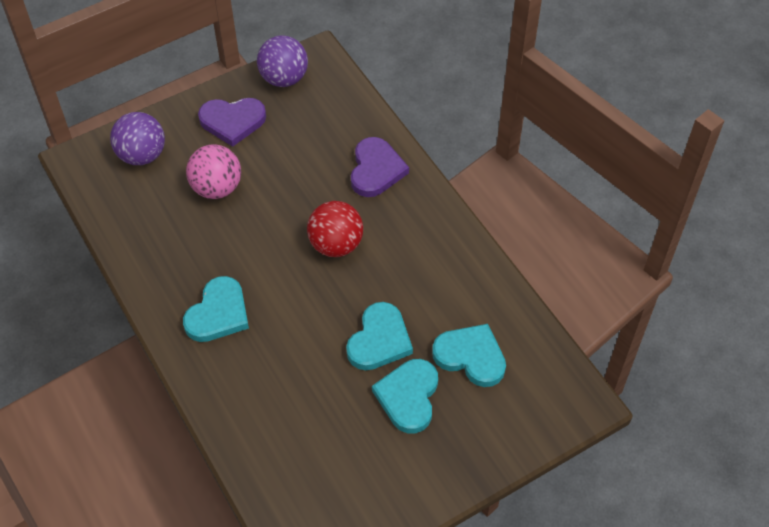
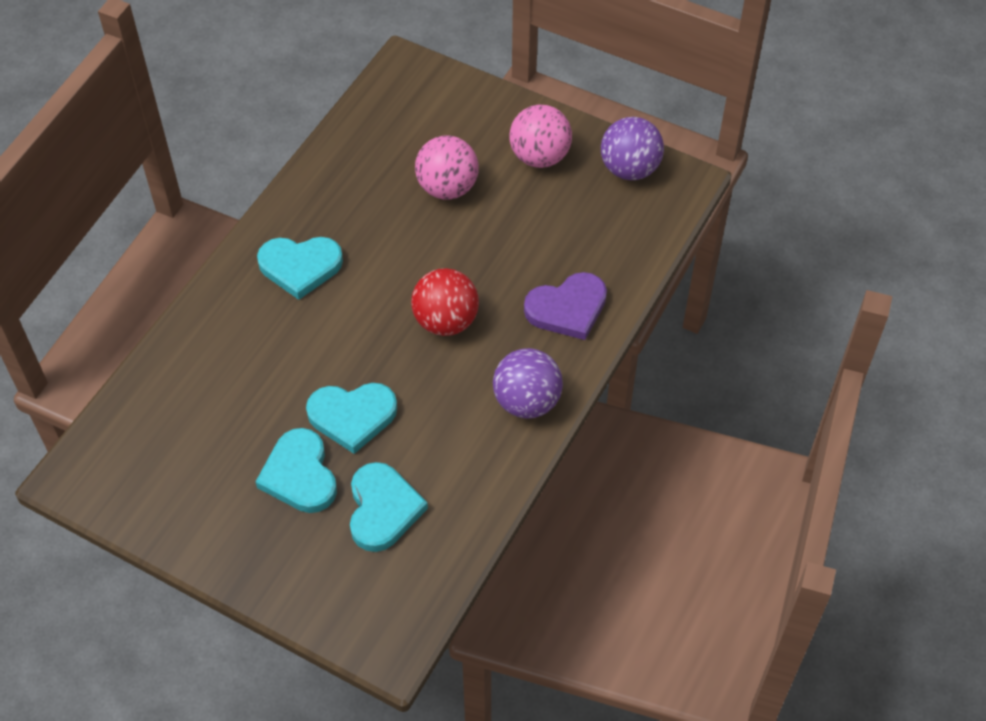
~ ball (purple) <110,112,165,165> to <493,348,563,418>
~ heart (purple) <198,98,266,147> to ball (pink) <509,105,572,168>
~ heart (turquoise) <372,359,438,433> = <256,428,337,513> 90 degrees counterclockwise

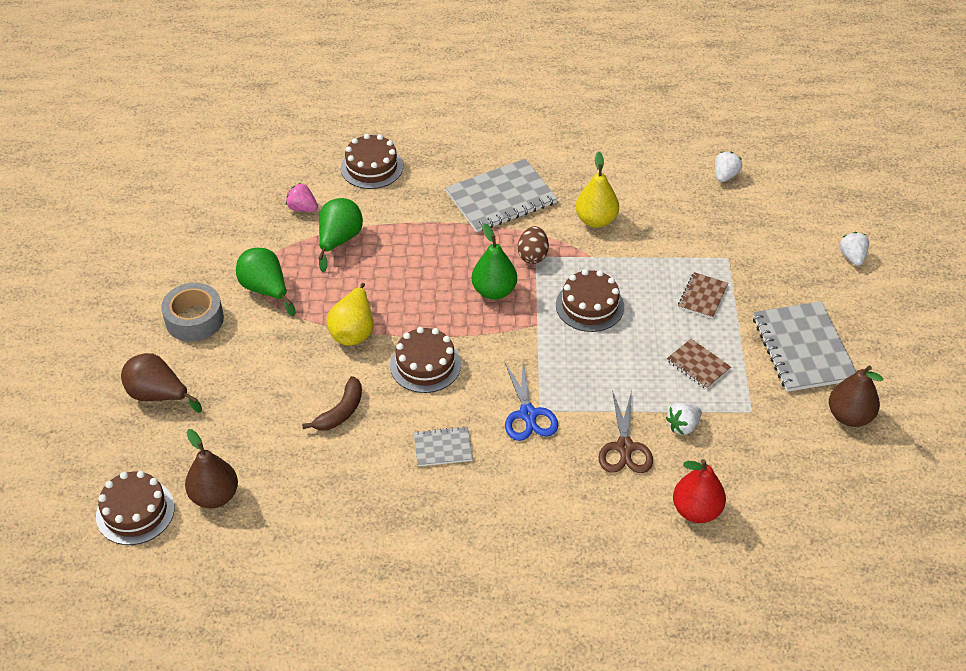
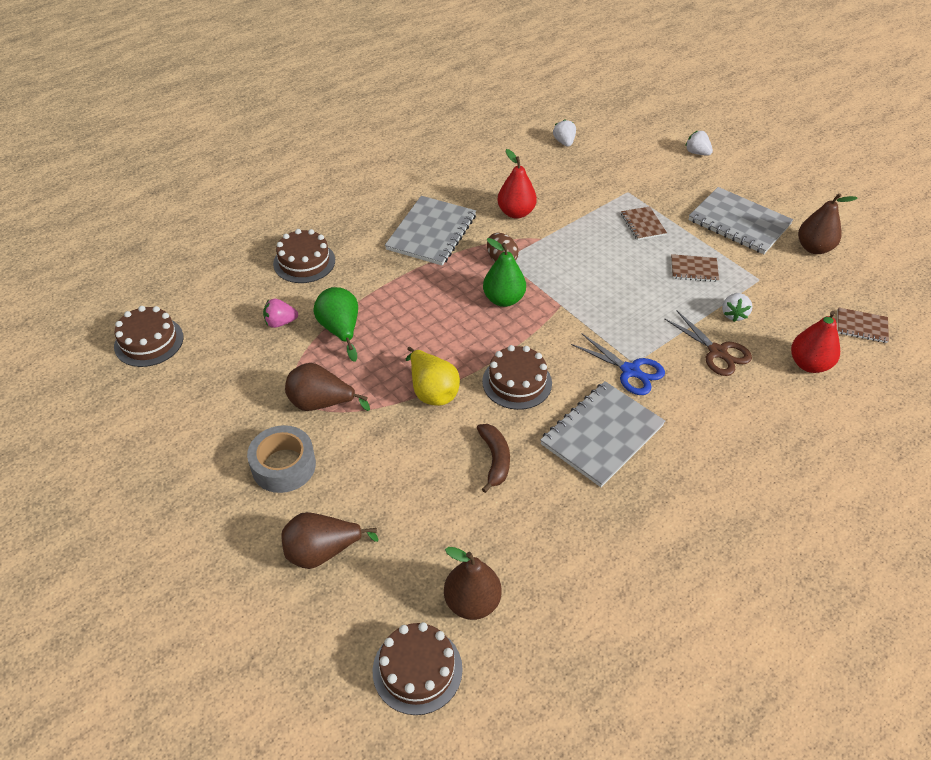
~ pear (green) <236,248,296,316> to pear (brown) <285,363,370,411>
~ notebook (grey) <414,426,473,467> = <540,381,666,487> x1.95
~ cake (brown) <556,269,624,332> to <114,306,184,367>
~ pear (yellow) <575,152,619,228> to pear (red) <497,149,537,219>
+ notebook (brown) <837,307,889,343>

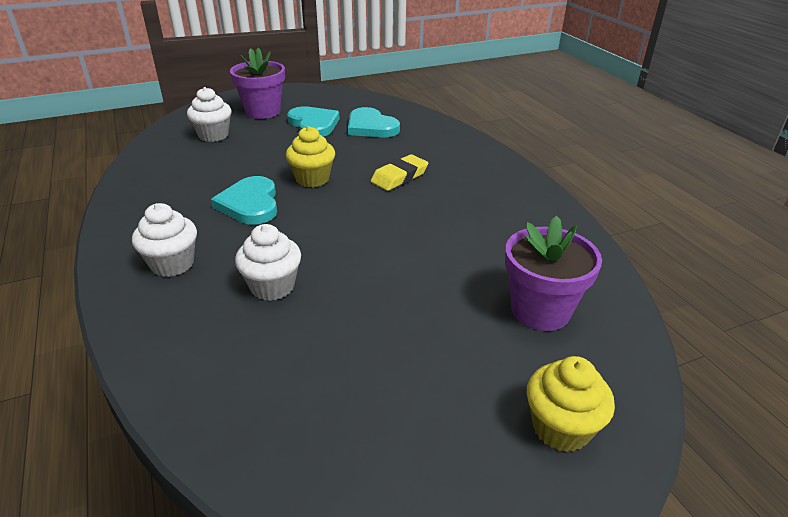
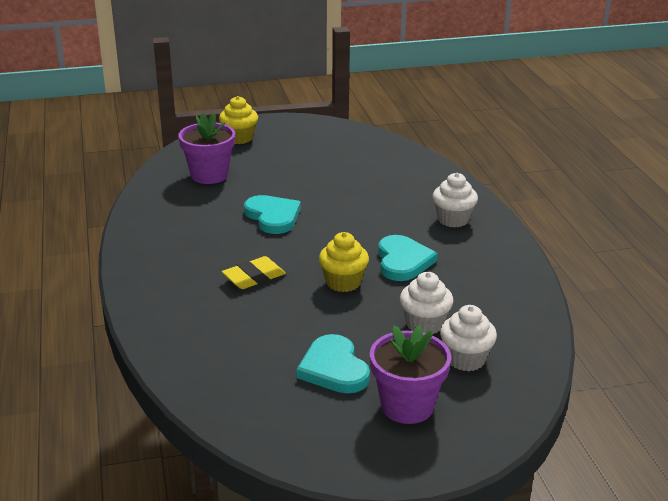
~ cupcake (white) <235,224,301,301> to <400,272,453,334>
~ heart (turquoise) <348,107,400,138> to <244,195,301,234>

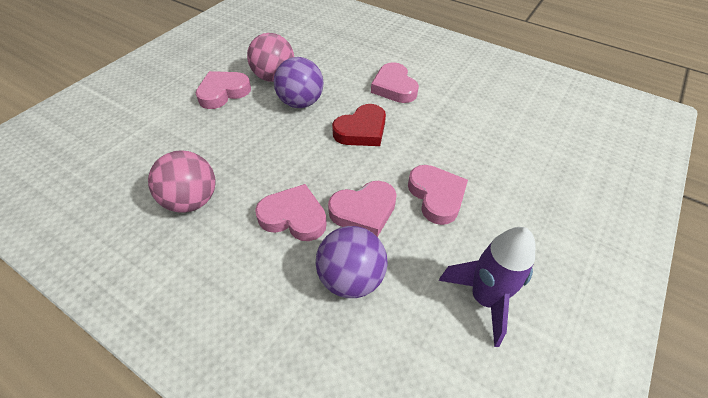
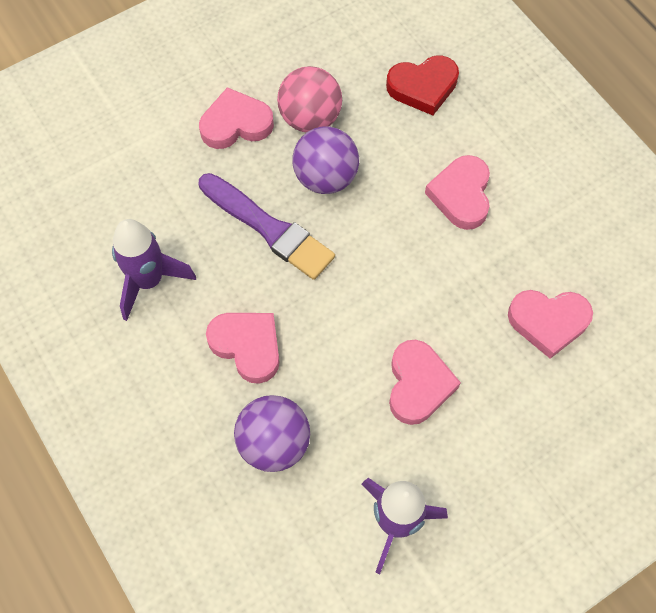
~ ball (pink) <148,150,216,213> to rocket (purple) <112,219,196,321>
~ heart (pink) <328,181,397,237> to <508,290,593,359>
~ heart (red) <332,104,386,146> to <386,56,459,115>
+ brush (purple) <199,173,335,280>

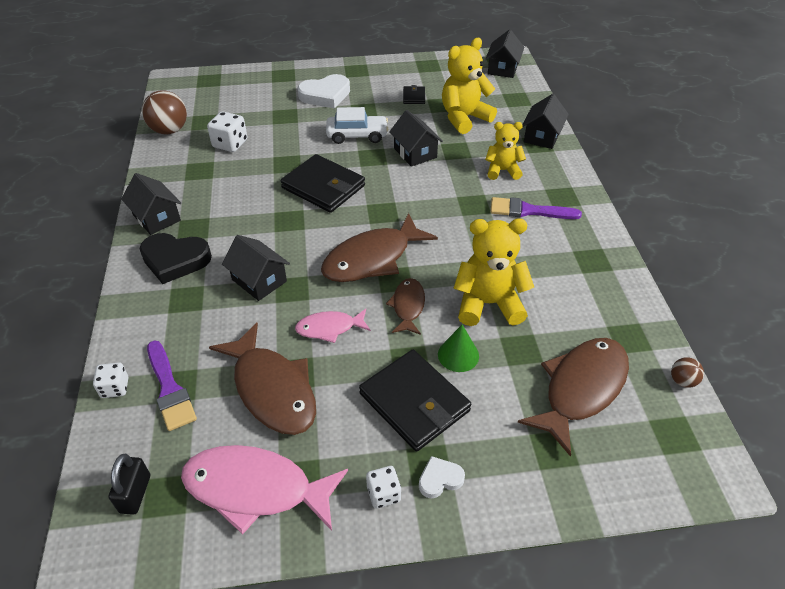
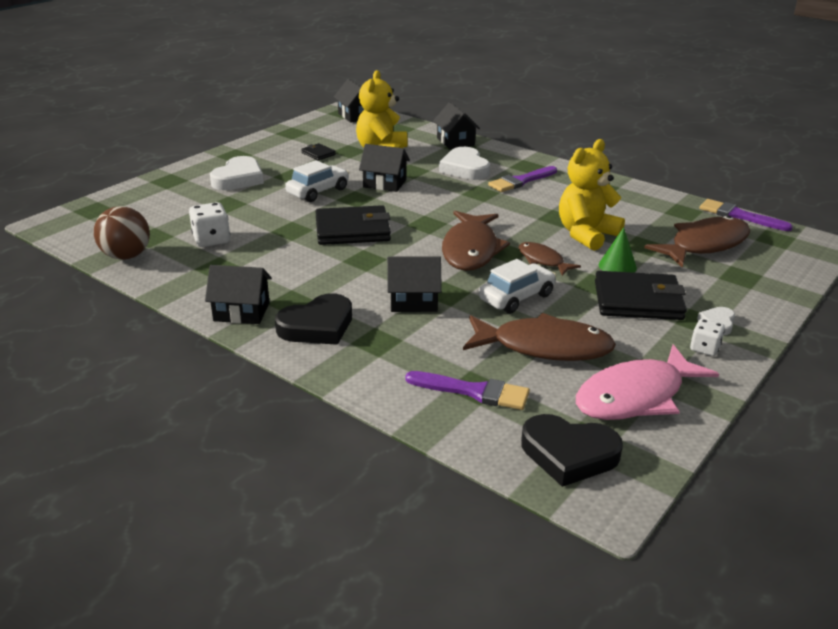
- dice (white) <93,362,128,398>
~ padlock (black) <108,454,150,515> to heart (black) <521,414,623,487>
~ fish (pink) <295,309,371,343> to car (white) <479,259,556,314>
~ teddy bear (yellow) <485,122,526,180> to heart (white) <439,147,490,180>
~ fish (brown) <518,338,629,457> = <644,215,751,268> 60 degrees clockwise
~ ball (brown) <671,357,704,388> to brush (purple) <699,199,793,231>

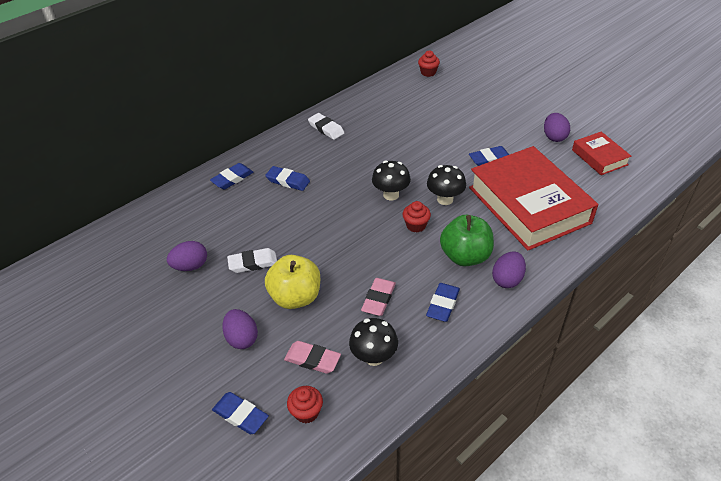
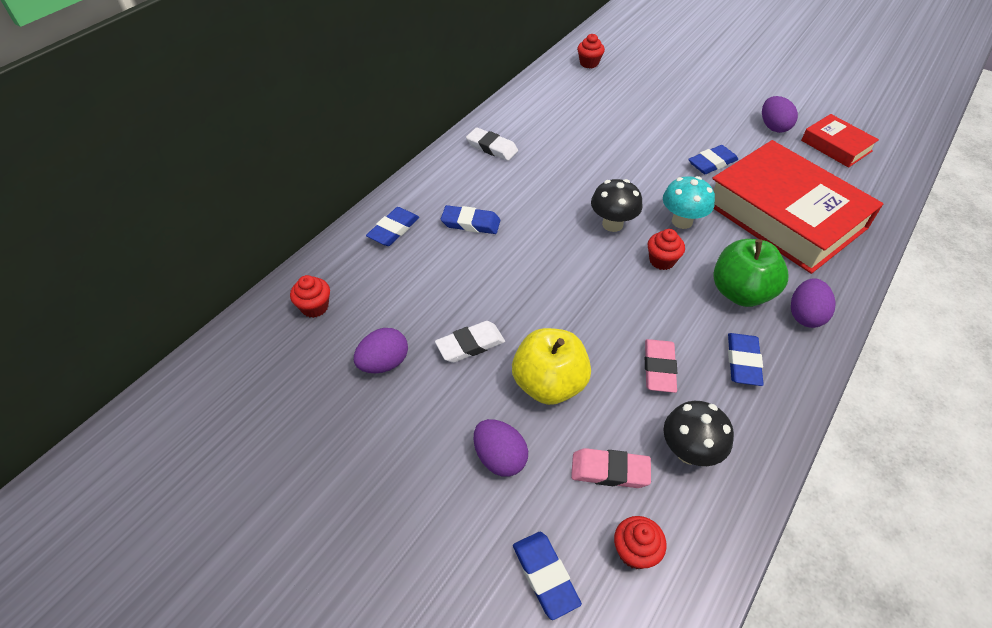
~ eraser (blue) <212,392,269,434> = <513,532,582,620> 45 degrees clockwise
~ mushroom (black) <427,165,466,205> to mushroom (turquoise) <663,176,715,229>
+ cupcake (red) <290,275,330,318>

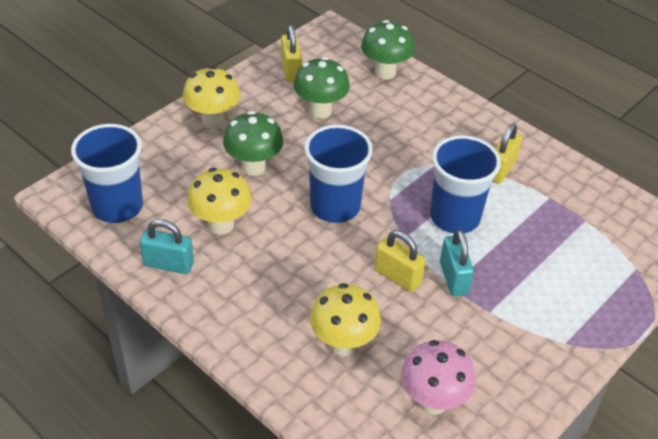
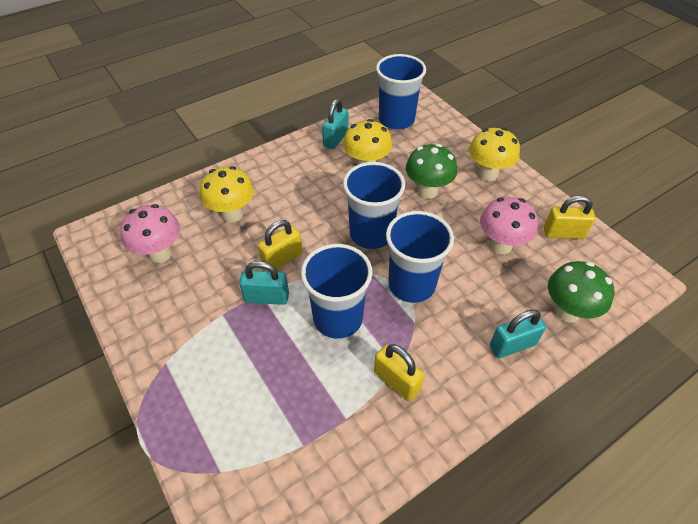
~ mushroom (green) <293,57,350,119> to mushroom (pink) <480,197,538,254>
+ cup (blue) <386,211,454,303>
+ padlock (turquoise) <490,309,546,358>

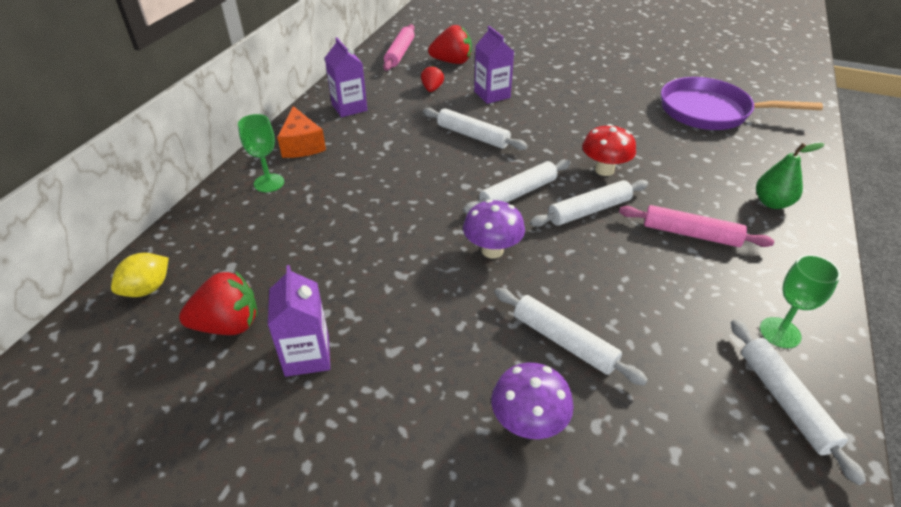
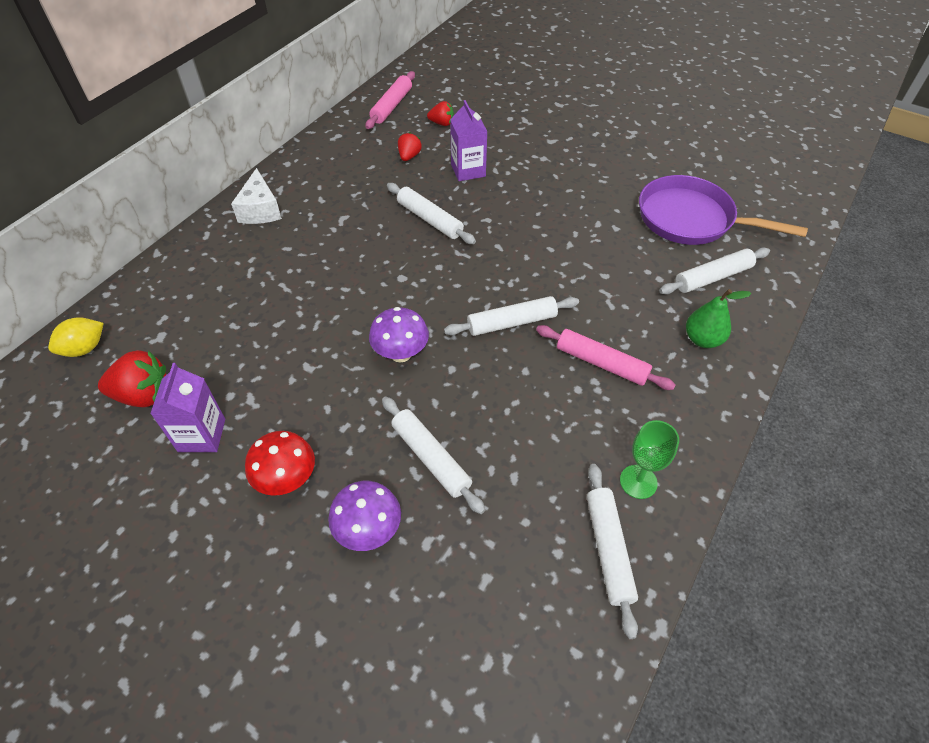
- goblet (green) <238,114,284,192>
~ cheese (orange) <277,106,326,158> to cheese (white) <231,168,282,224>
- carton (purple) <325,37,367,117>
~ strawberry (red) <428,25,472,64> = <427,101,454,126> x0.59
~ rolling pin (white) <463,159,571,213> to <659,248,770,294>
~ mushroom (red) <582,124,636,176> to <245,431,315,496>

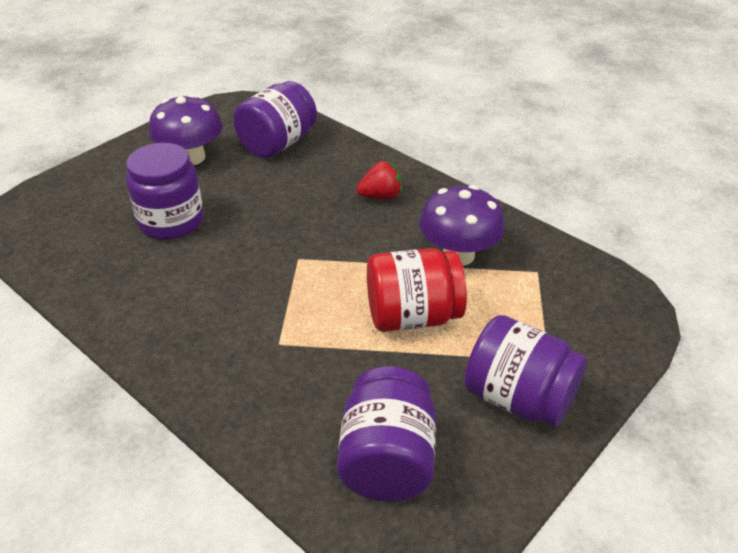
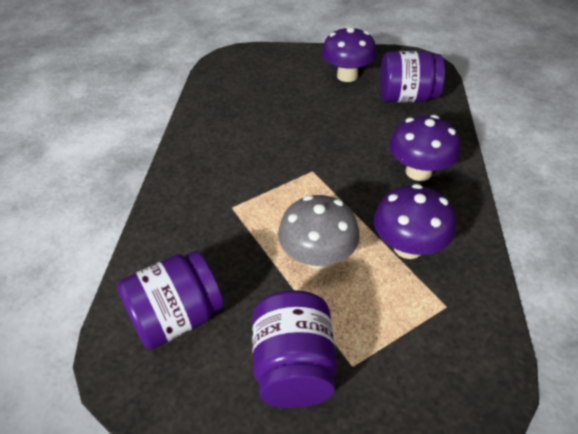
- jar (purple) <126,143,204,240>
~ strawberry (red) <356,161,402,200> to mushroom (purple) <389,115,460,181>
~ jar (red) <367,248,467,332> to mushroom (grey) <278,195,360,269>

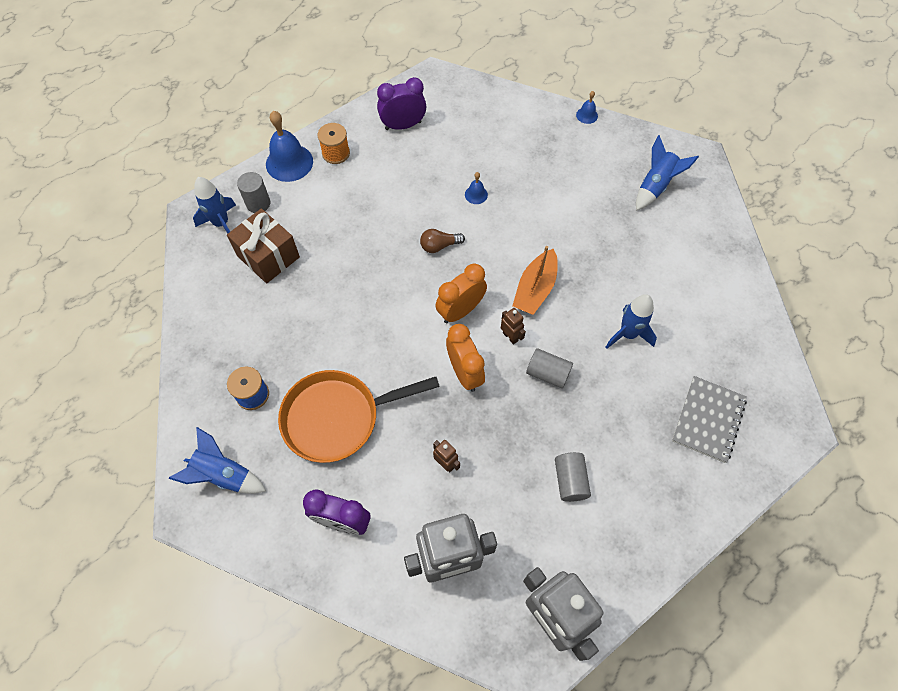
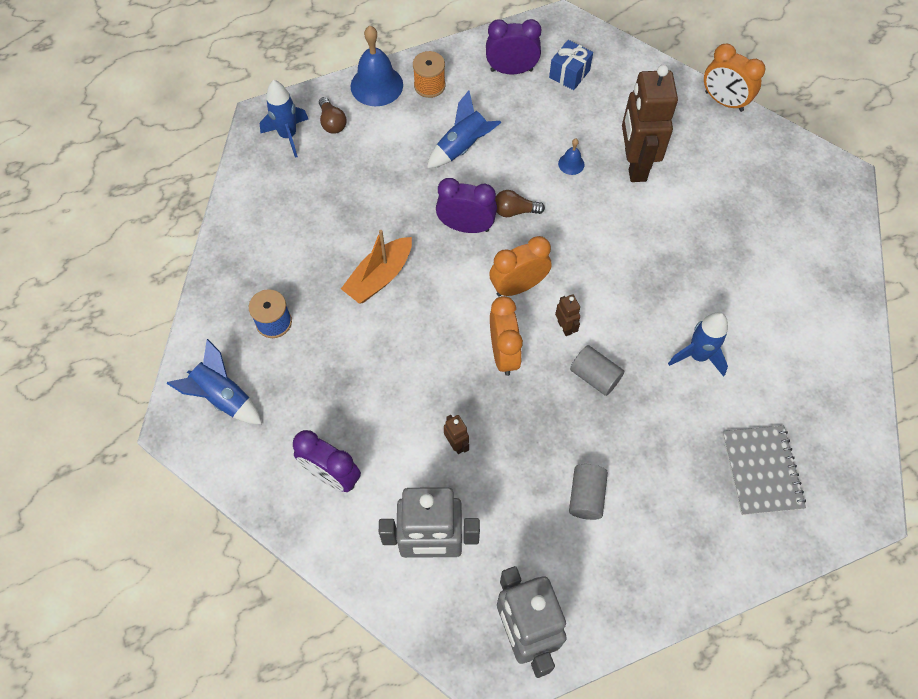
- gift (brown) <227,208,300,283>
~ cylinder (grey) <237,172,270,213> to light bulb (brown) <319,97,347,134>
- pan (orange) <278,370,440,463>
~ boat (orange) <513,246,558,315> to <341,230,412,304>
~ bell (blue) <576,91,598,124> to clock (orange) <704,44,766,112>
~ rocket (blue) <636,135,699,211> to <427,91,502,168>
~ notebook (grey) <672,376,747,463> = <722,426,806,515> 45 degrees counterclockwise
+ clock (purple) <436,178,497,233>
+ gift (blue) <549,40,593,90>
+ robot (brown) <622,65,678,182>

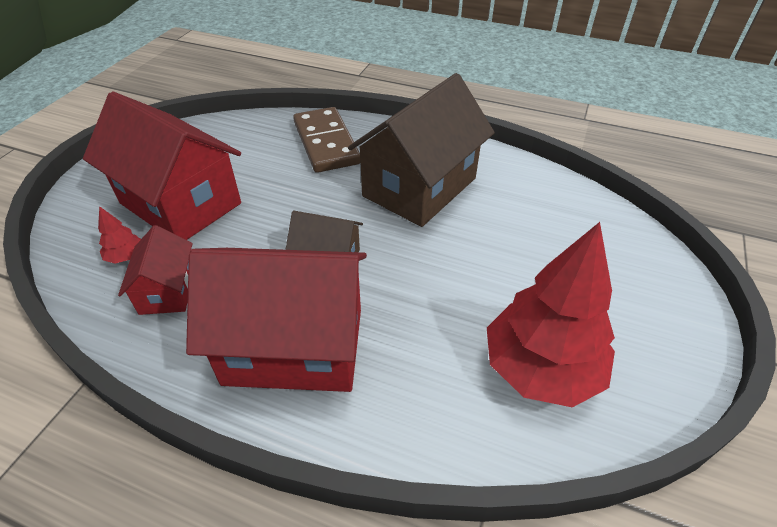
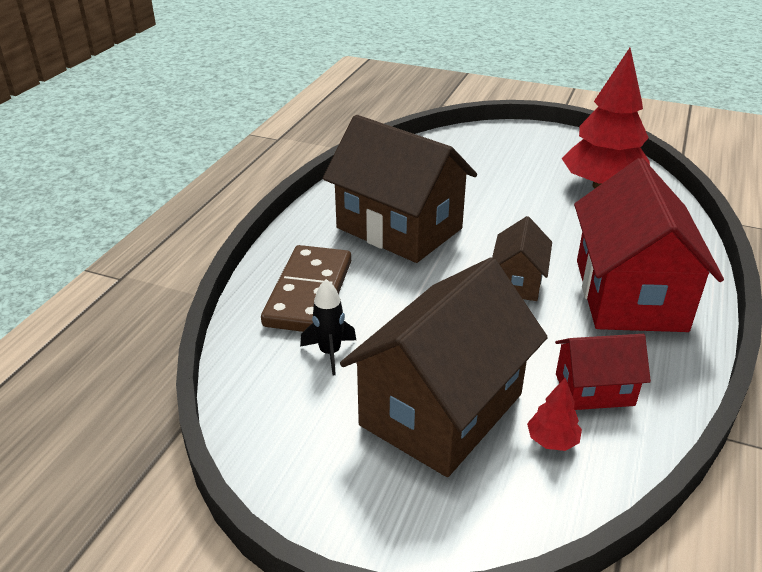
~ house (red) <83,91,241,240> to house (brown) <340,257,548,477>
~ domino (brown) <293,107,360,173> = <261,245,351,332> 60 degrees counterclockwise
+ rocket (black) <300,279,356,375>

